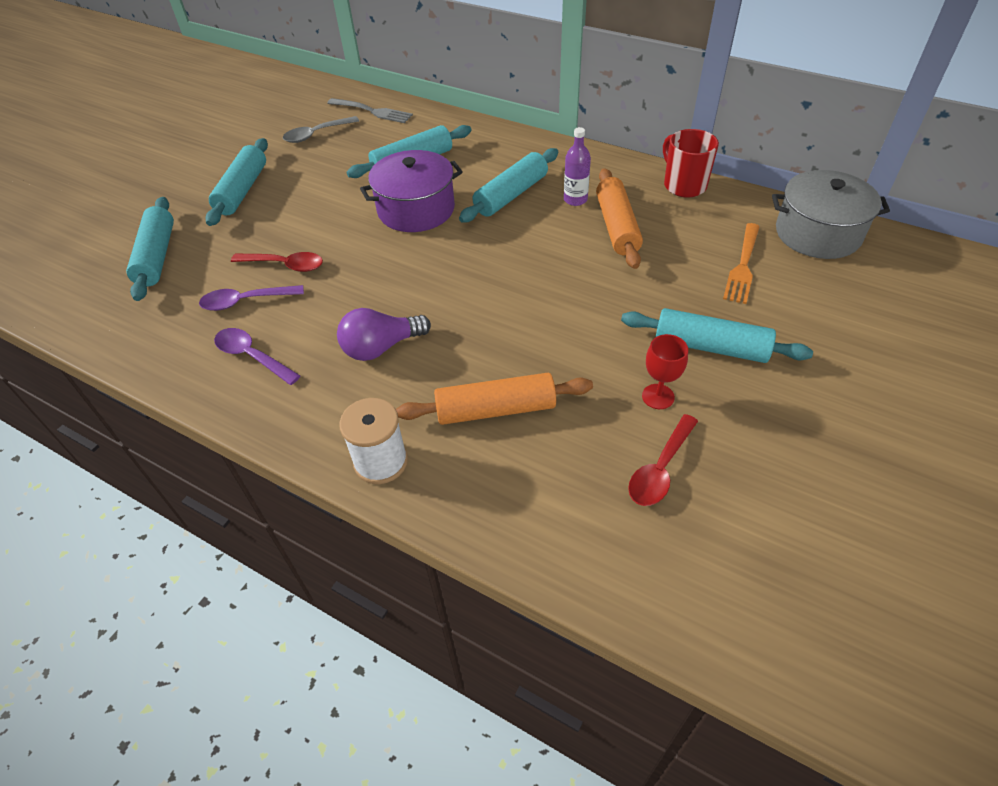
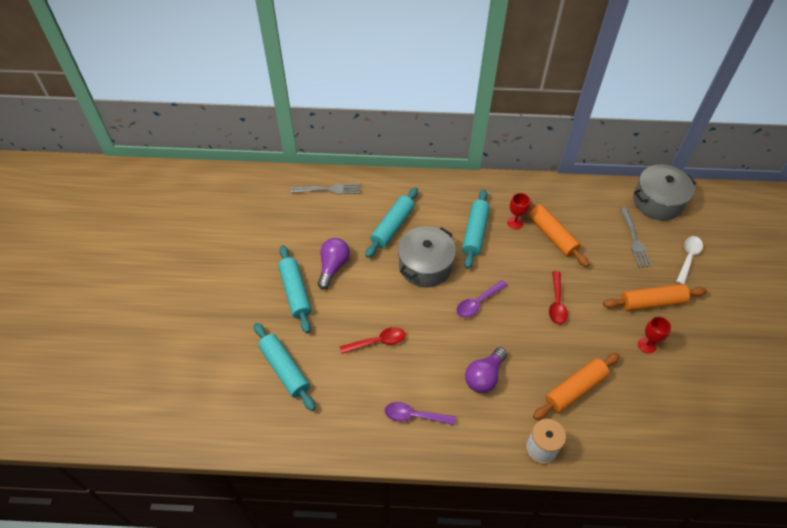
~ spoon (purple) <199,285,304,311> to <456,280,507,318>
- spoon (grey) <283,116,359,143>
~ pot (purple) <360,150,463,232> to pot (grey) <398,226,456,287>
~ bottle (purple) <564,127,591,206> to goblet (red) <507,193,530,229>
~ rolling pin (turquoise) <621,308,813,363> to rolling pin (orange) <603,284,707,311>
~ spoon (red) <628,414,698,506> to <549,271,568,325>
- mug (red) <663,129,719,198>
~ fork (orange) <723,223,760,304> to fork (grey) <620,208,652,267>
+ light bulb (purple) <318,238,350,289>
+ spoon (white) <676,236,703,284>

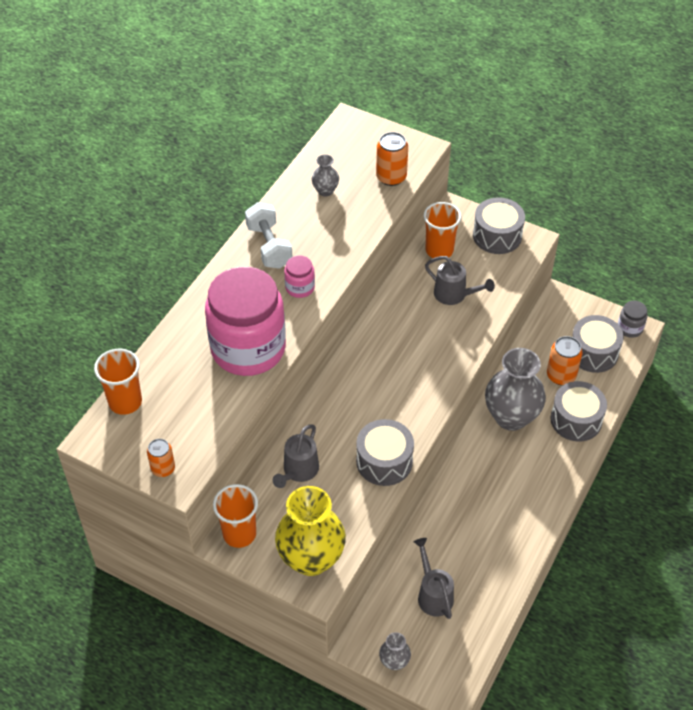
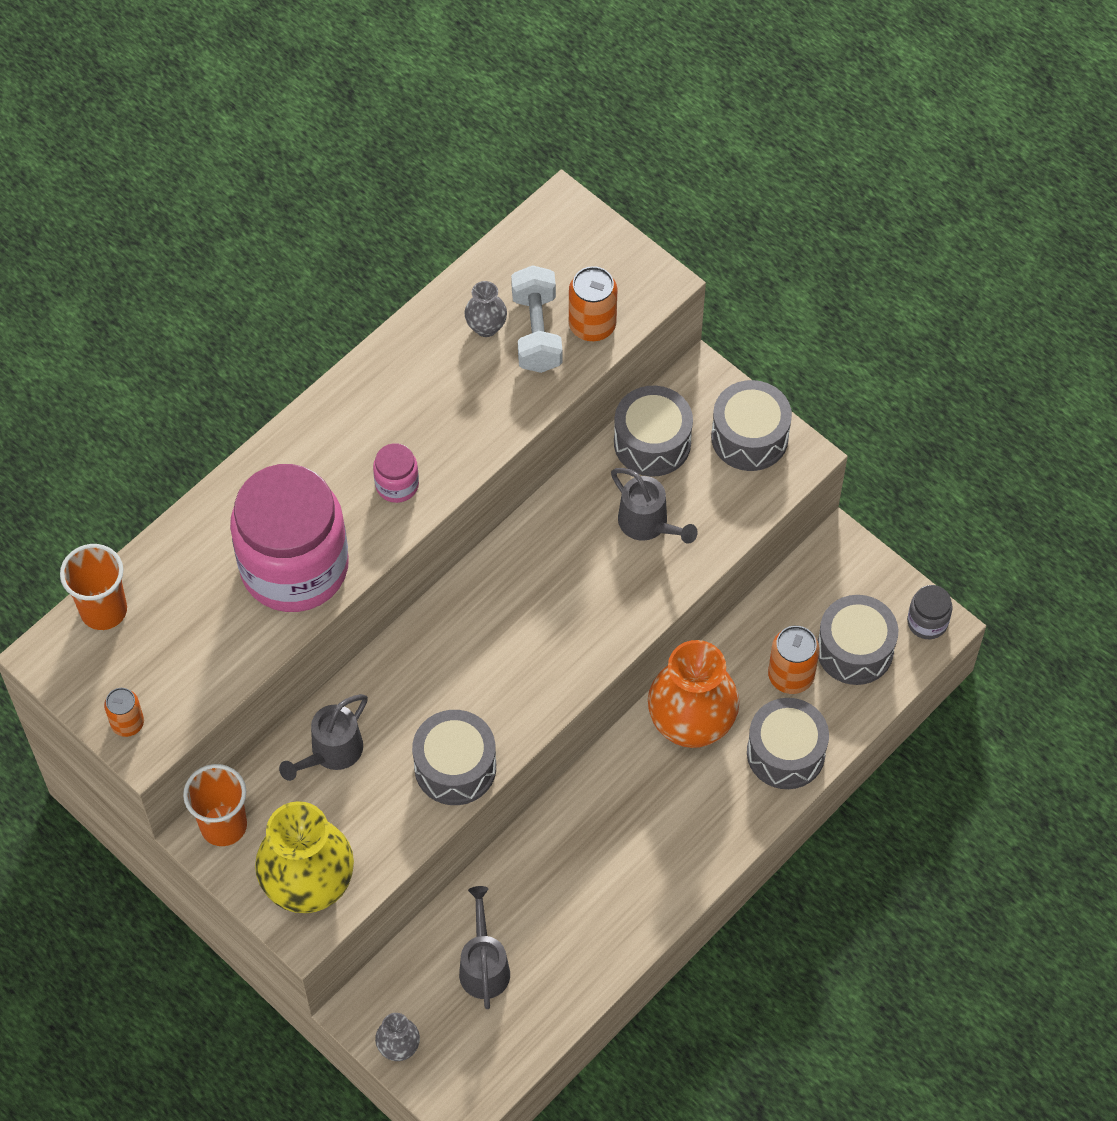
~ dumbbell (white) <245,202,292,269> to <511,265,563,373>
~ cup (orange) <424,202,461,260> to drum (grey) <614,386,693,476>
~ vase (grey) <485,348,546,431> to vase (orange) <648,640,740,748>

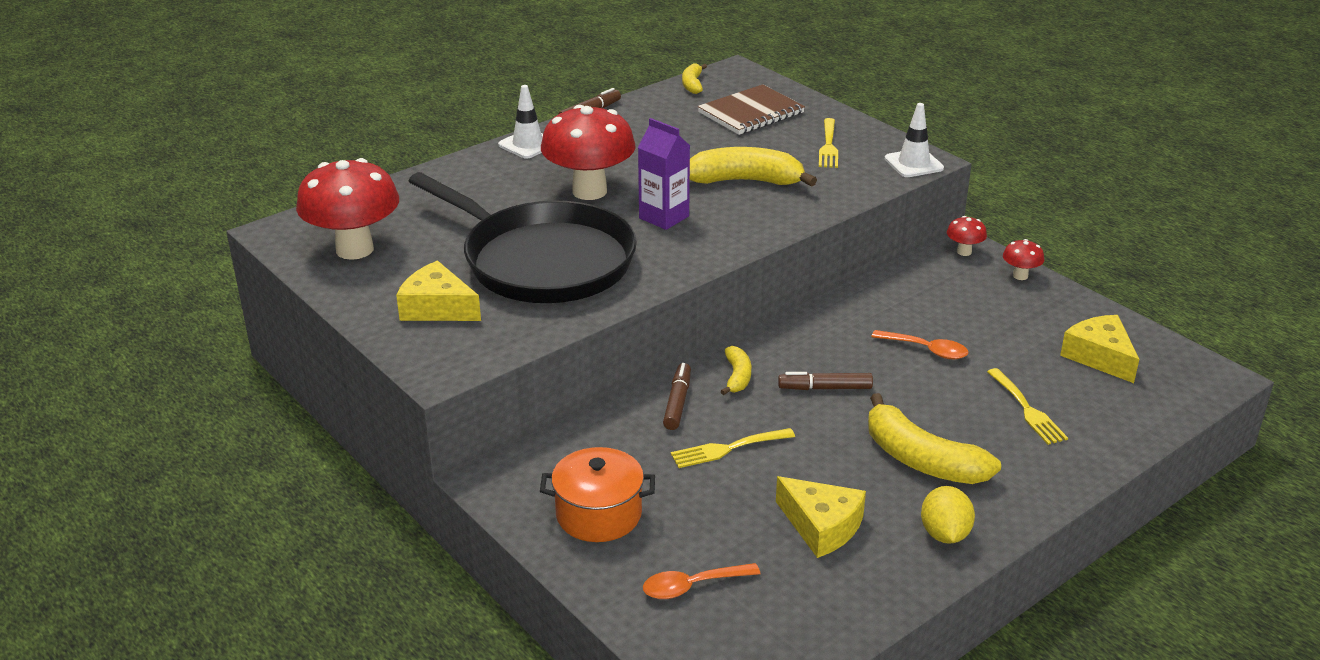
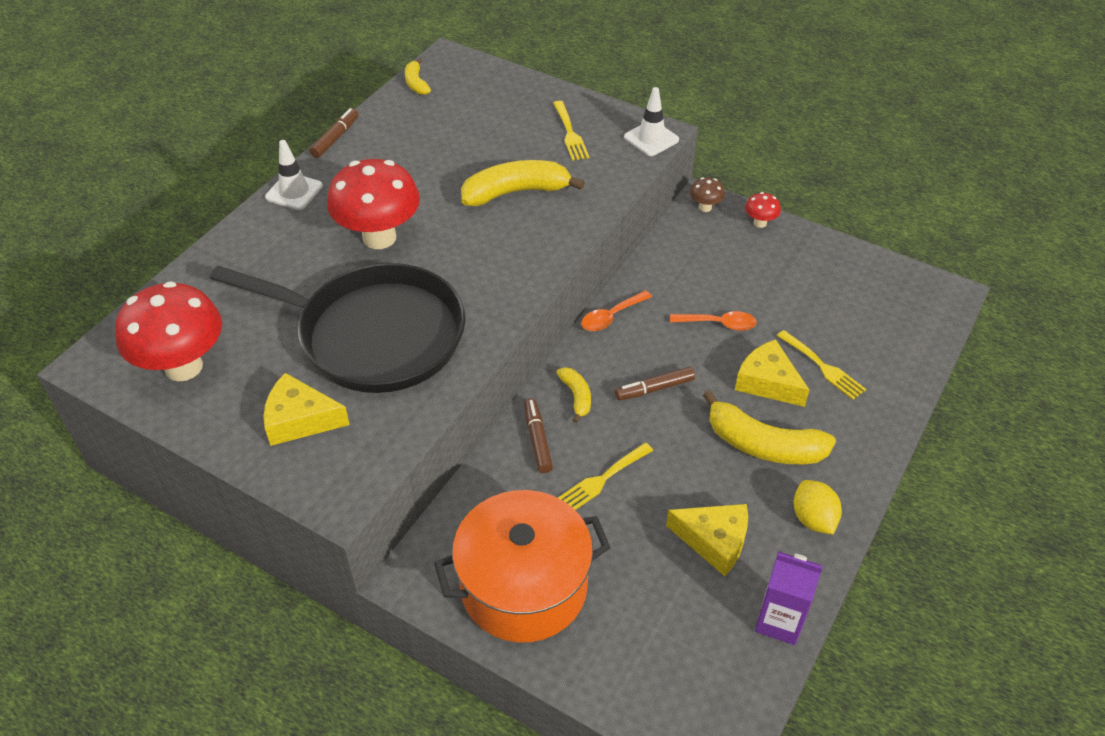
~ pot (orange) <540,447,655,542> = <434,490,611,643> x1.62
~ carton (purple) <638,118,690,230> to <755,551,823,645>
~ spoon (orange) <643,563,761,599> to <581,290,652,331>
- notebook (brown) <698,84,805,135>
~ mushroom (red) <947,216,987,256> to mushroom (brown) <690,177,725,212>
~ cheese (yellow) <1060,315,1139,383> to <735,339,809,407>

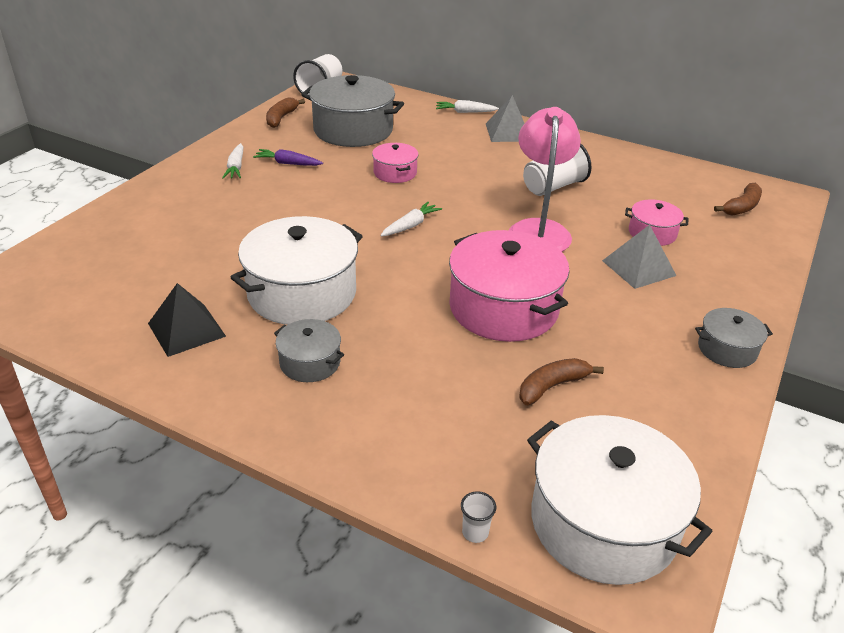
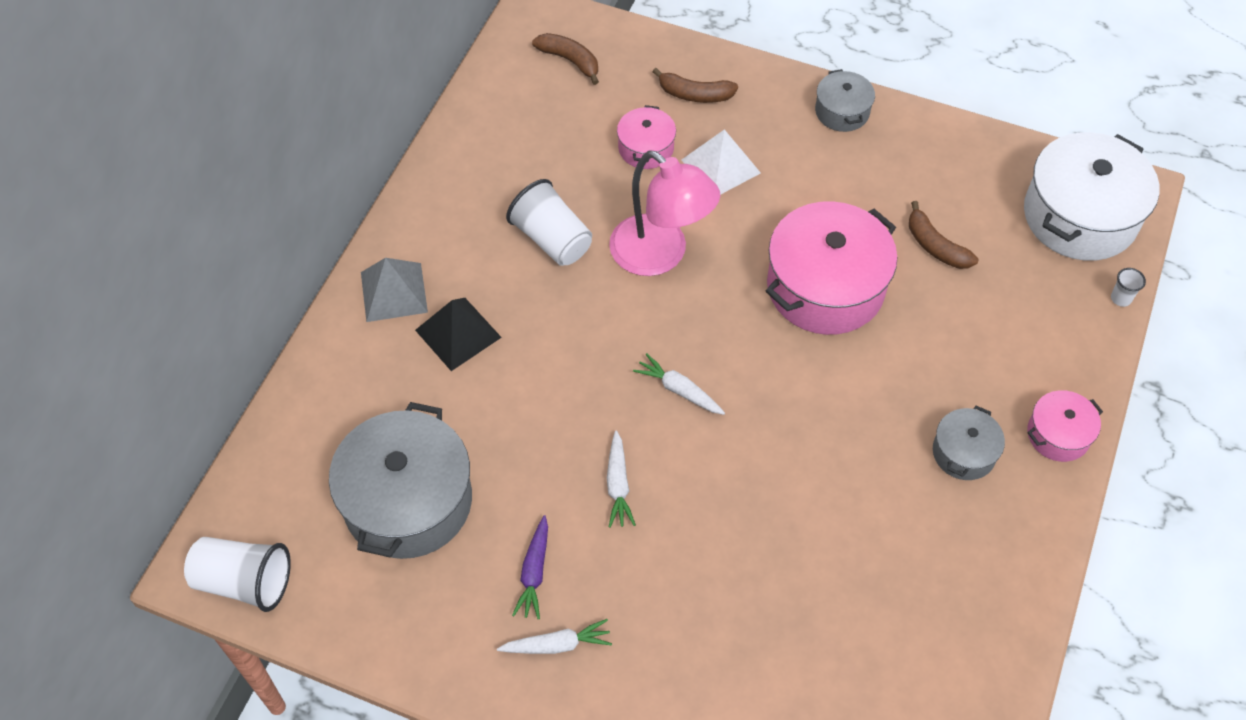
~ pyramid (black) <148,283,226,357> to <415,298,502,371>
- pot (white) <230,216,363,325>
~ banana (brown) <266,97,305,128> to <653,68,738,103>
~ pot (pink) <372,143,419,183> to <1027,390,1103,462>
~ carrot (white) <436,100,499,113> to <607,430,636,528>
~ lamp (pink) <509,107,581,252> = <609,150,720,276> 135 degrees counterclockwise
~ pyramid (grey) <602,225,677,289> to pyramid (white) <682,129,761,195>

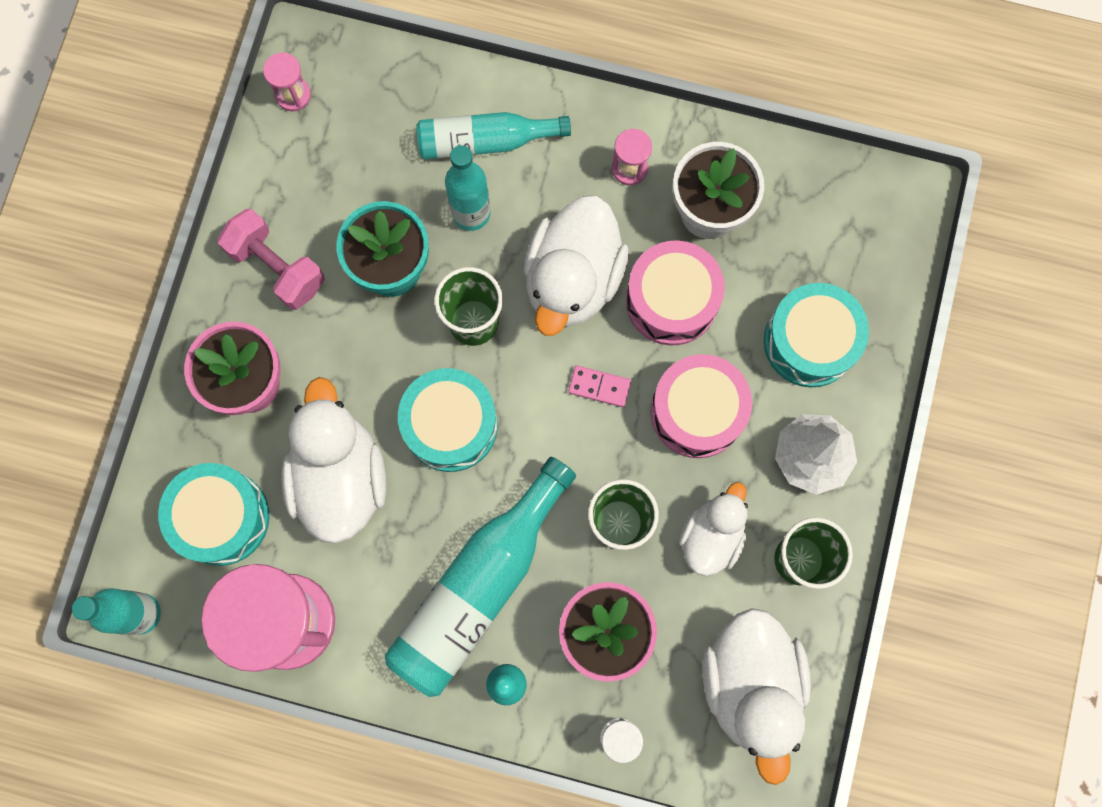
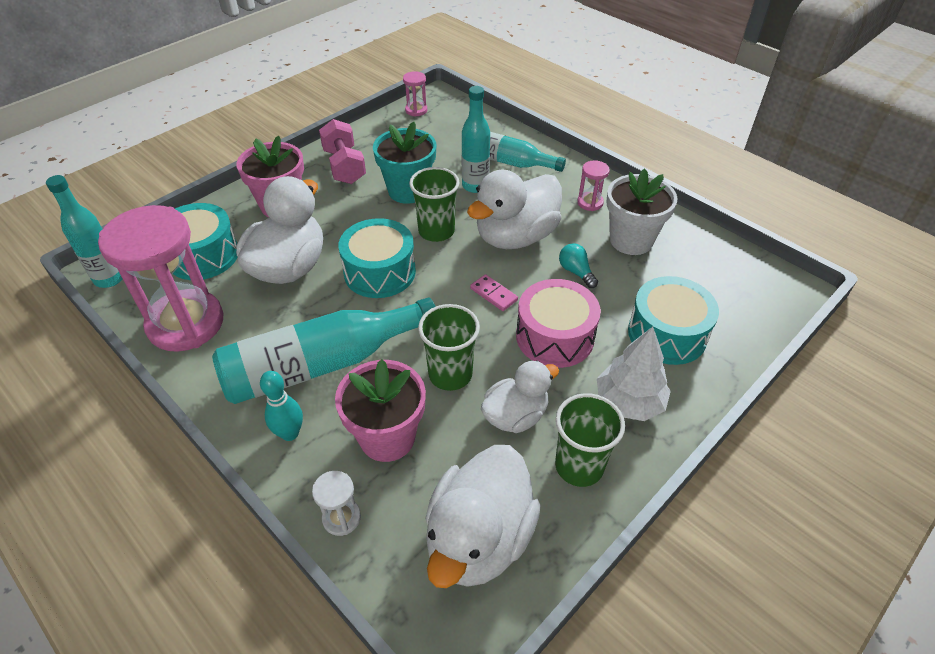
~ drum (pink) <626,240,725,345> to light bulb (turquoise) <559,243,598,288>

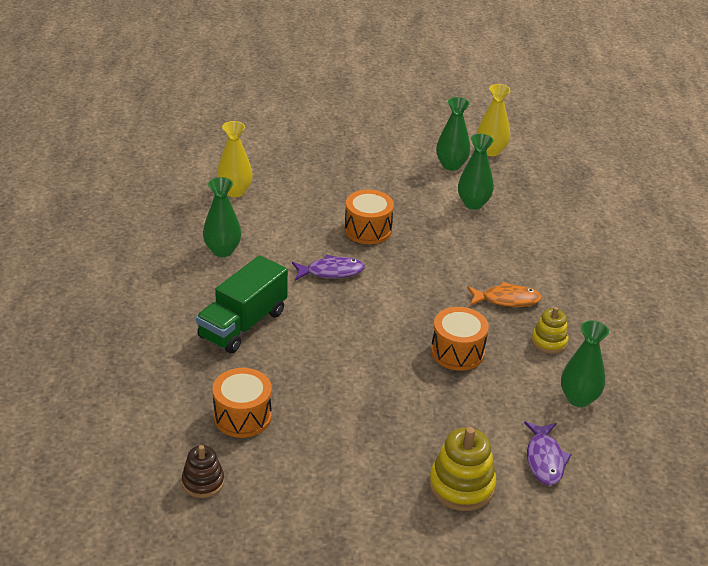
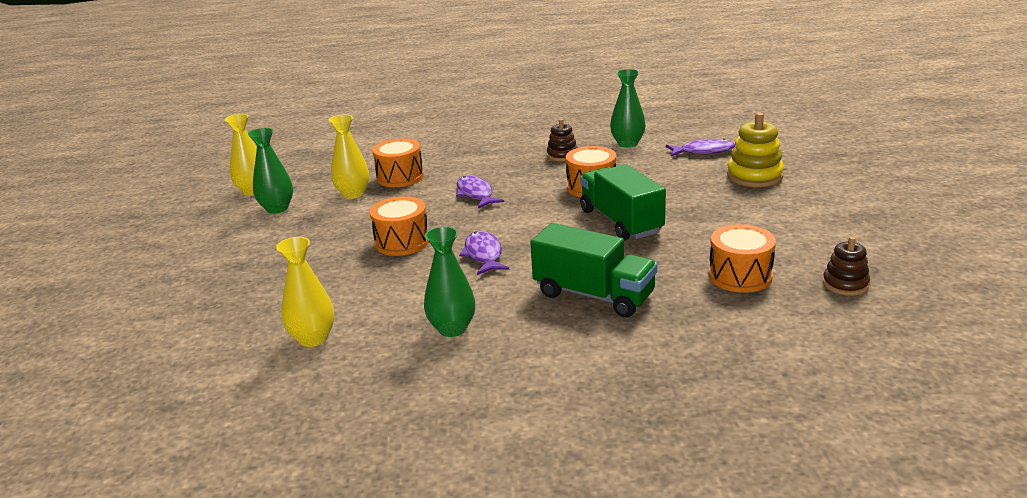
~ vase (green) <458,134,494,210> to vase (yellow) <329,115,369,199>
- fish (orange) <467,282,542,307>
~ stacking toy (yellow) <531,307,569,354> to stacking toy (brown) <547,119,578,161>
+ drum (orange) <372,138,424,187>
+ fish (purple) <456,176,504,209>
+ truck (green) <580,164,666,241>

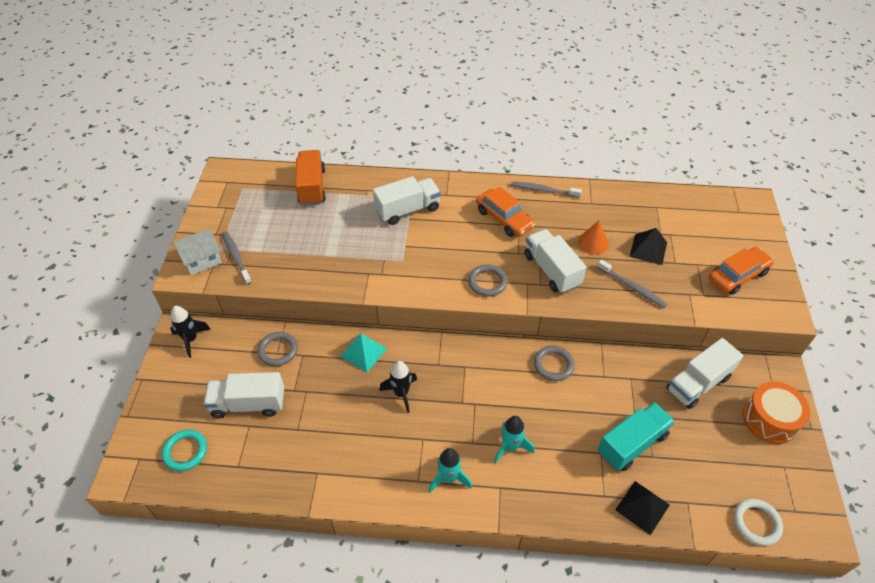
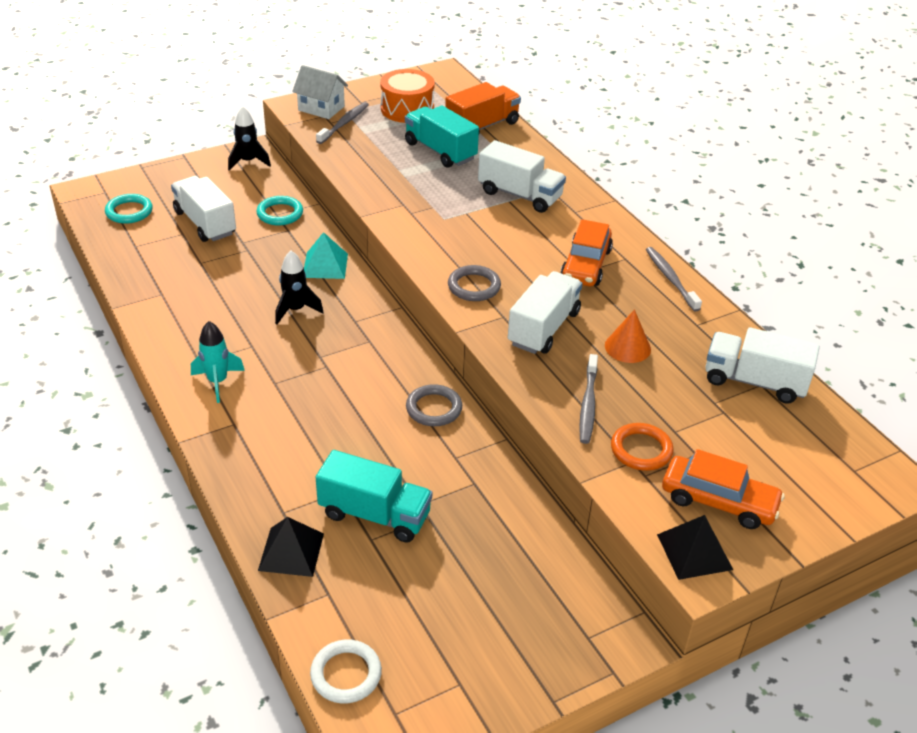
~ ring (grey) <258,332,298,366> to ring (turquoise) <256,196,303,225>
- rocket (turquoise) <494,416,534,464>
~ pyramid (black) <629,228,667,265> to <657,515,733,580>
~ truck (white) <666,338,743,409> to <706,327,820,404>
~ drum (orange) <743,382,810,444> to <380,69,435,123>
+ truck (turquoise) <405,105,479,168>
+ ring (orange) <611,423,674,471>

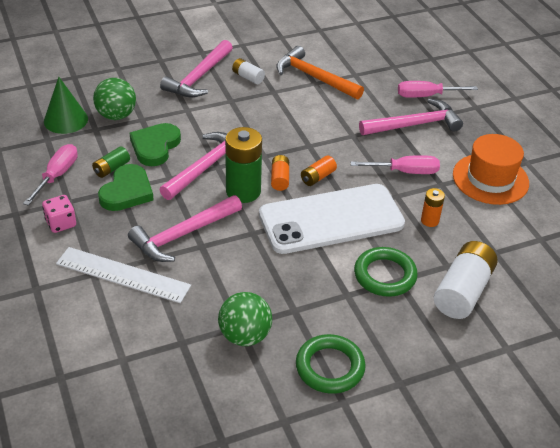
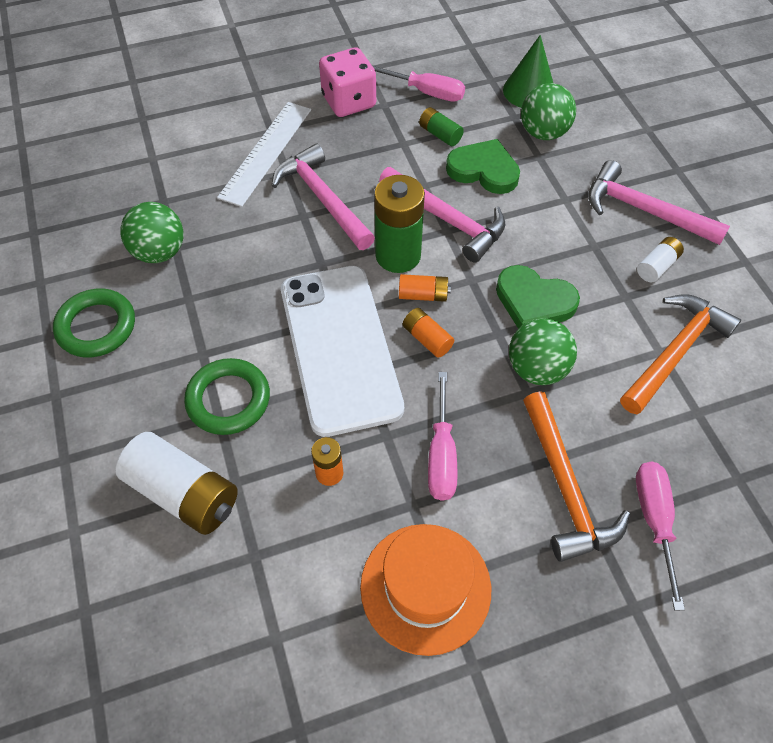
~ dice (pink) <42,195,76,233> = <319,47,376,117> x1.60
~ heart (green) <98,164,154,211> to <496,265,580,329>
~ hammer (pink) <359,99,463,135> to hammer (orange) <523,392,630,562>
+ ball (green) <509,318,577,385>

